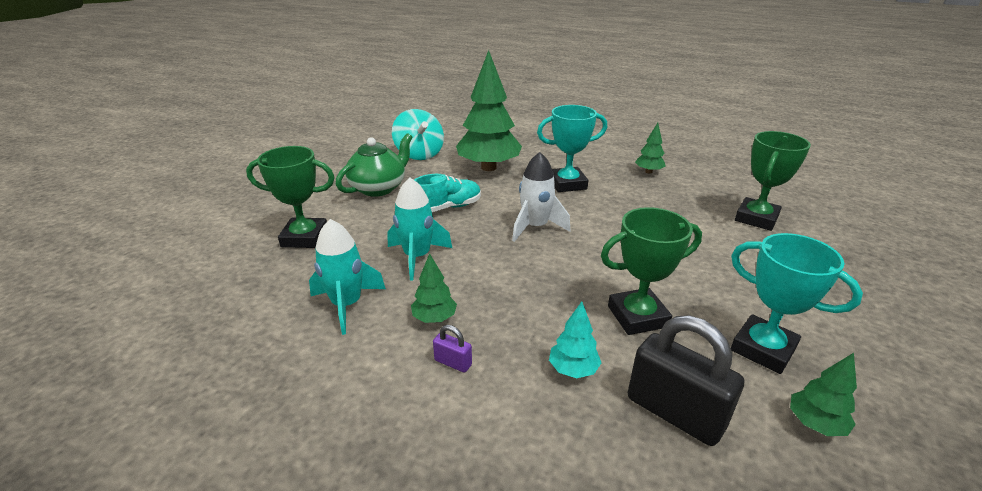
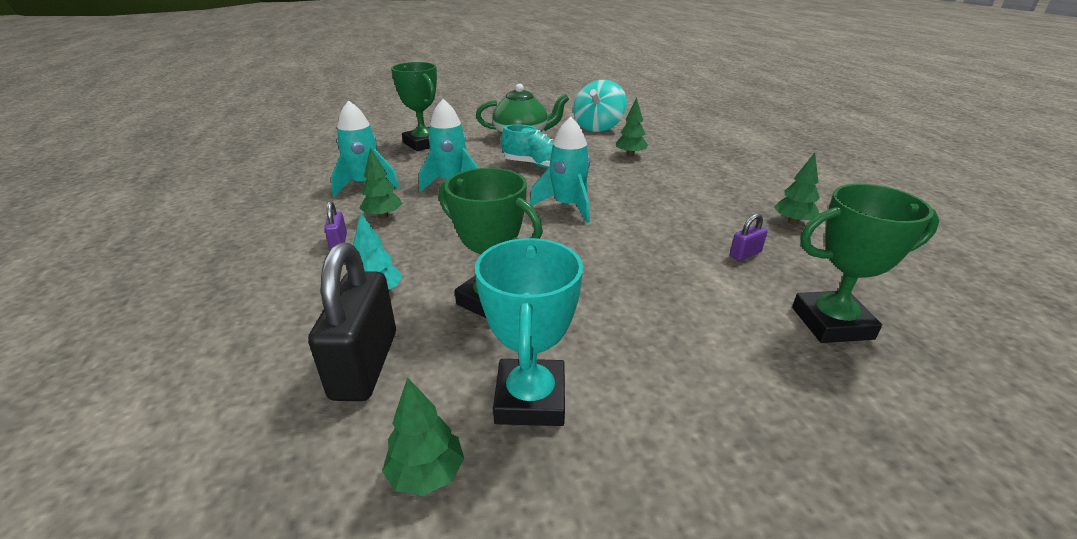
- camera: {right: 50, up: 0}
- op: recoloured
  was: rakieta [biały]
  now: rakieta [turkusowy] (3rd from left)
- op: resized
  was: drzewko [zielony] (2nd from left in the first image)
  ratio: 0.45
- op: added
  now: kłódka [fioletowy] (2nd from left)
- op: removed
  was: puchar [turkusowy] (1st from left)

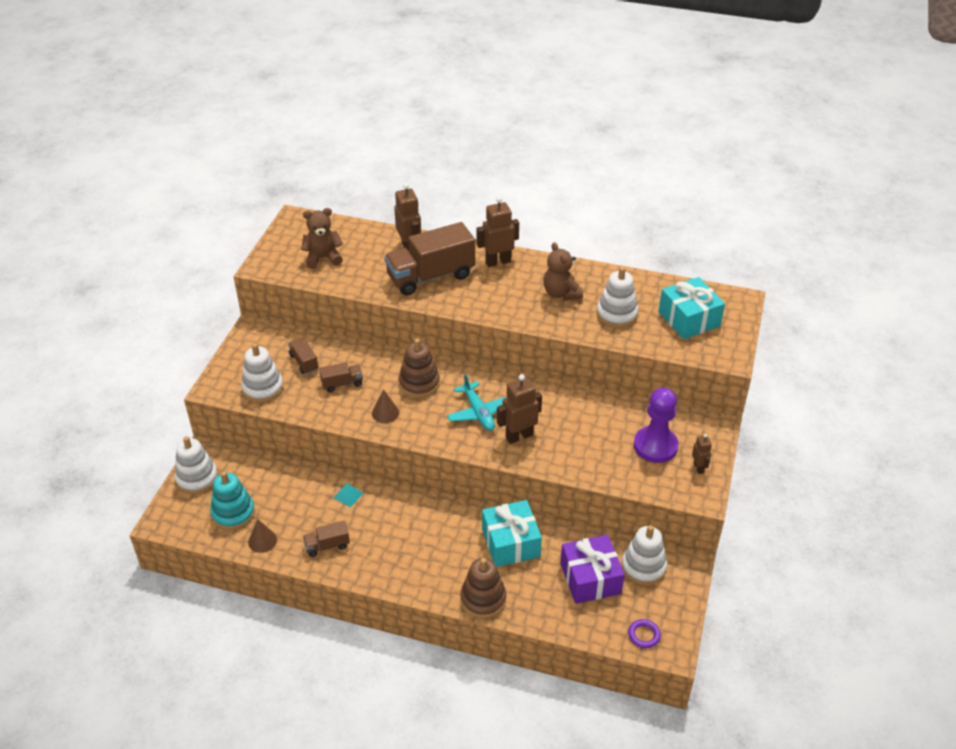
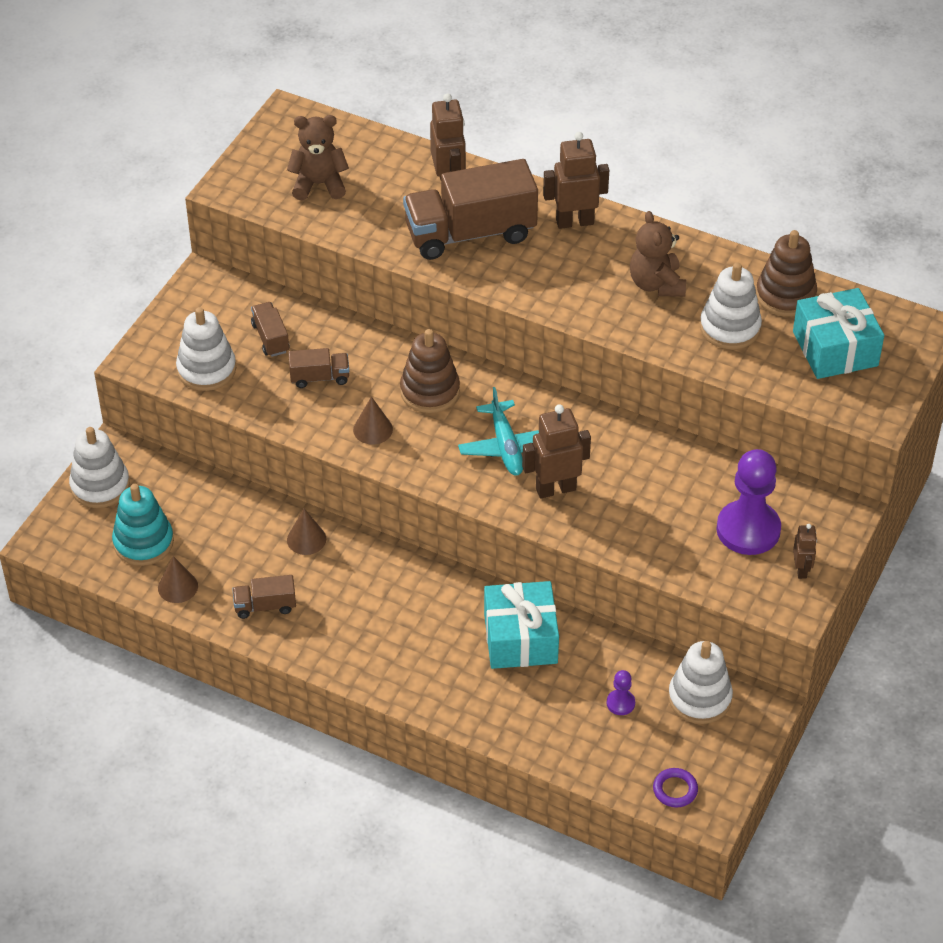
- camera: {right: 10, up: 5}
- op: replaced
  was: piramida [turkusowy]
  now: stożek [brązowy] (2nd from left)
- op: replaced
  was: prezent [fioletowy]
  now: pionek [fioletowy] (1st from left)
- op: moved
  was: zabawka nakładanka [brązowy] (2nd from left)

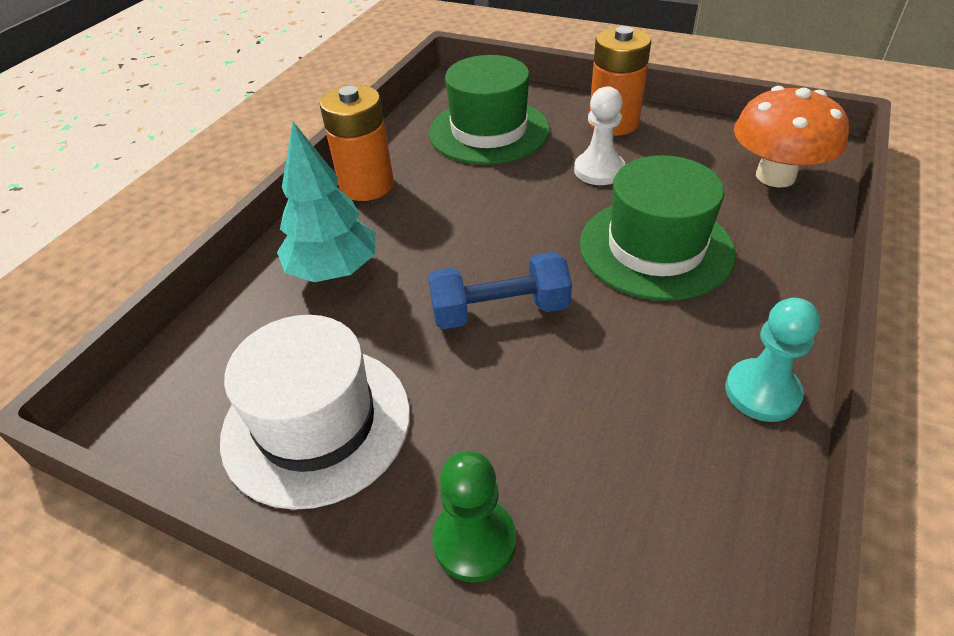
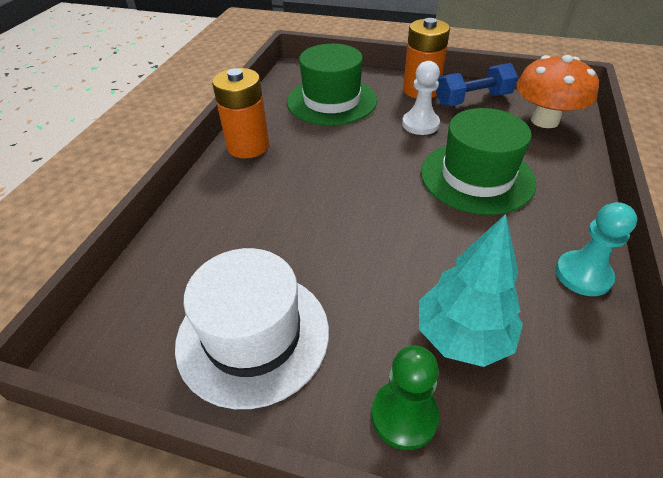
- camera: {right: -10, up: 0}
- op: moved
  was: drzewko [turkusowy]
- op: moved
  was: hantel [niebieski]

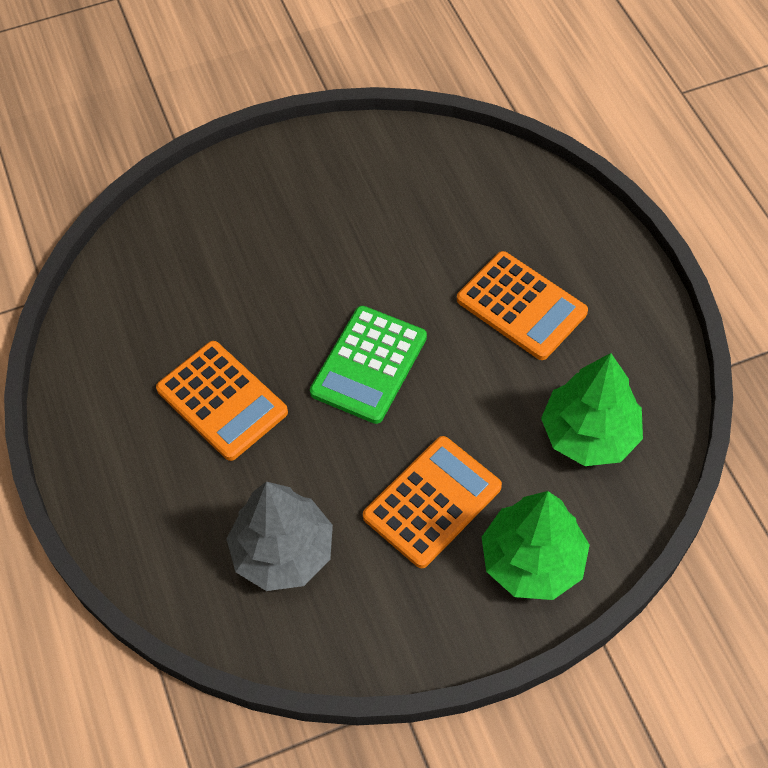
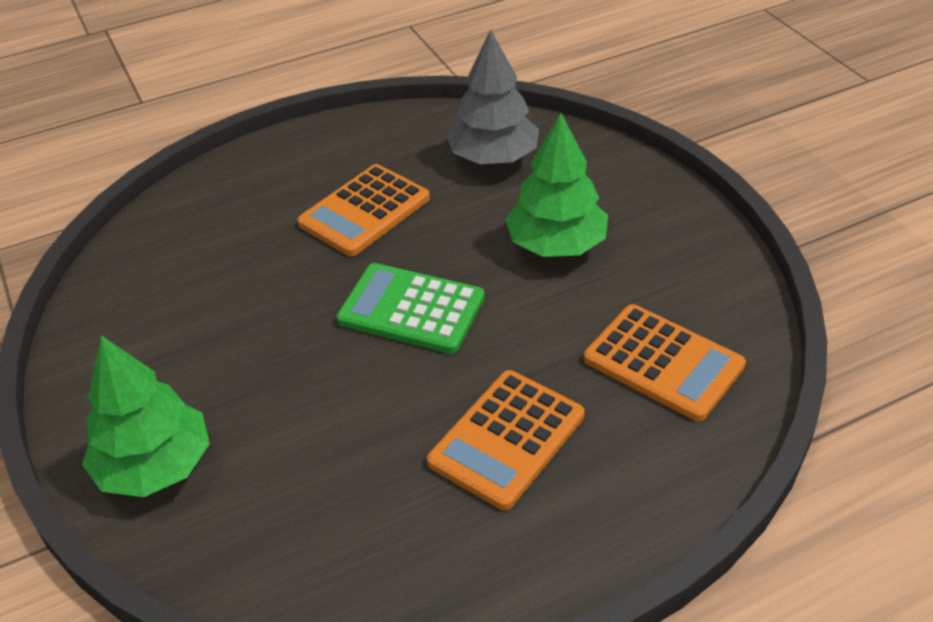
- camera: {right: 85, up: -15}
- op: moved
  was: drzewko [szary]
- op: moved
  was: drzewko [zielony] (2nd from left)
- op: moved
  was: kalkulator [pomarańczowy] (2nd from left in the first image)
  now: kalkulator [pomarańczowy] (3rd from left)

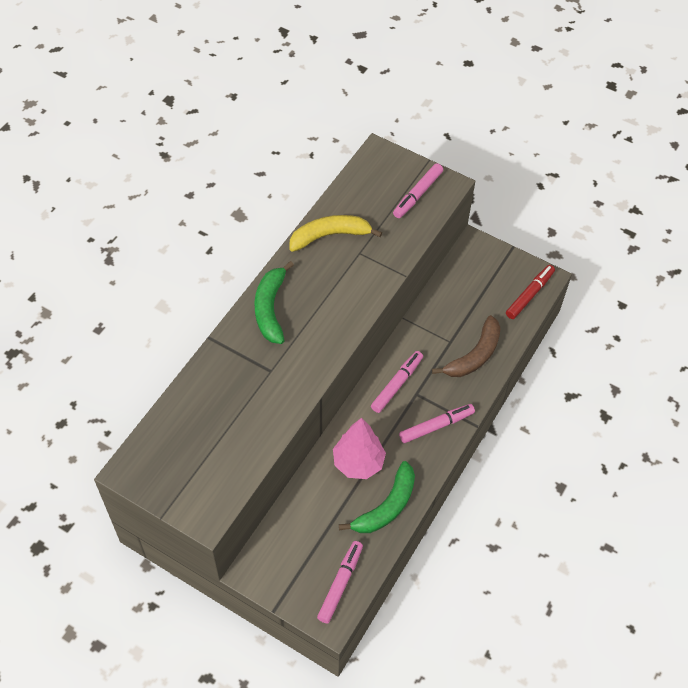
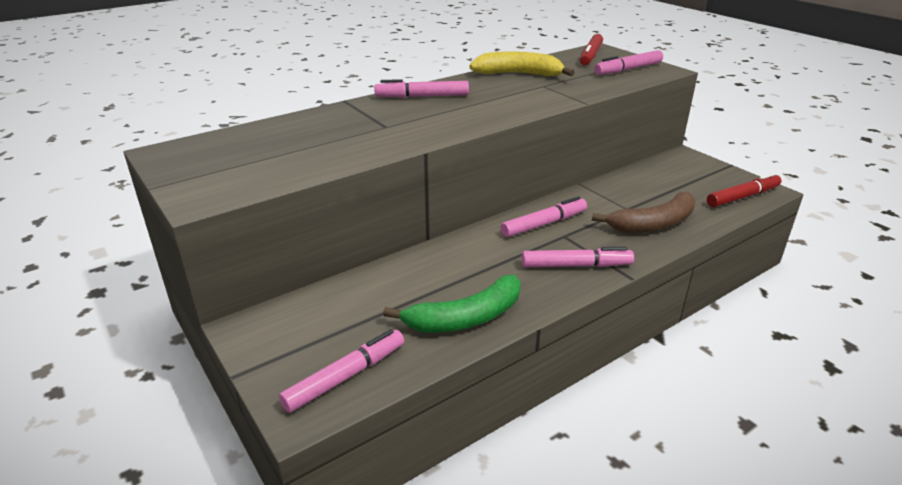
- camera: {right: 25, up: -25}
- op: replaced
  was: banan [zielony] (1st from left)
  now: flamaster [różowy] (2nd from left)
- op: added
  now: flamaster [czerwony] (1st from left)
- op: removed
  was: drzewko [różowy]

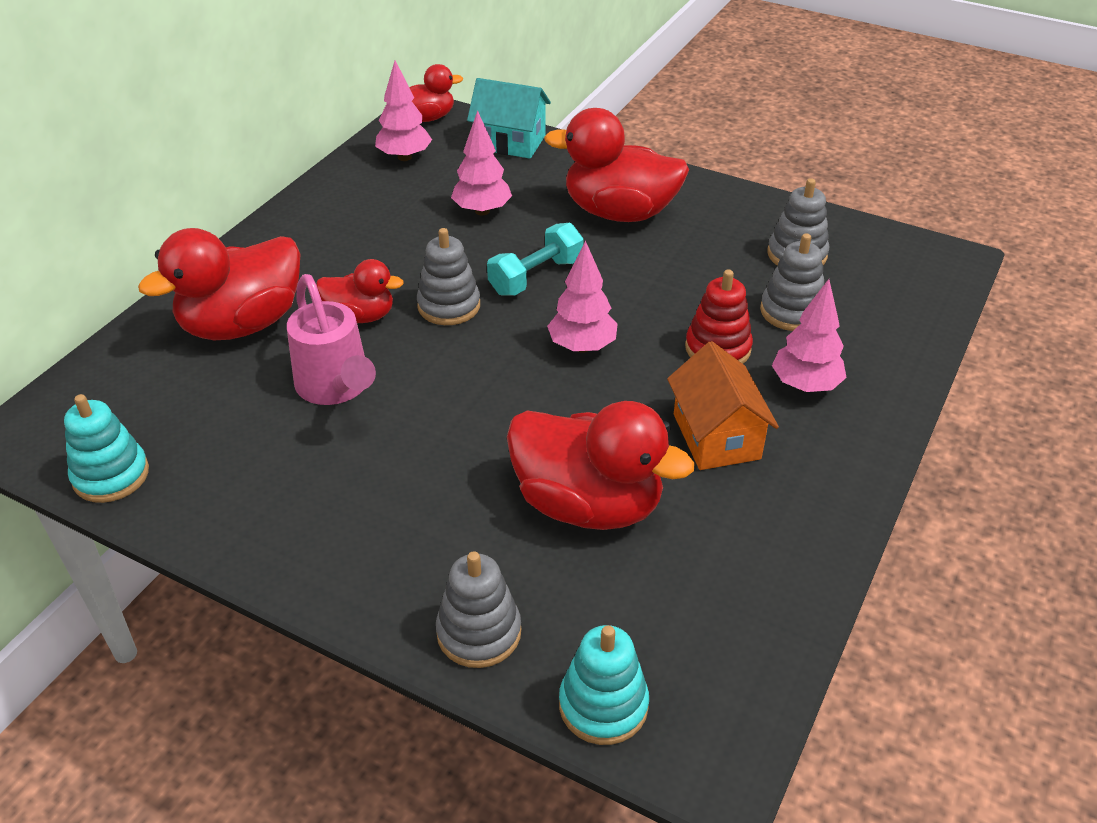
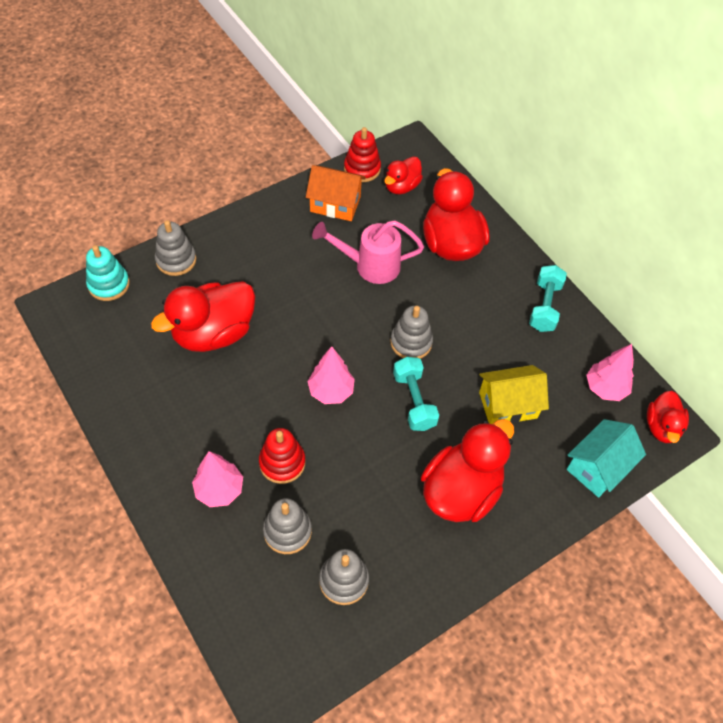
- camera: {right: 115, up: 15}
- op: moved
  was: domek [pomarańczowy]
- op: recoloured
  was: zabawka nakładanka [turkusowy] (1st from left)
  now: zabawka nakładanka [czerwony] (2nd from left)
- op: moved
  was: kaczka [czerwony] (2nd from left)
- op: replaced
  was: drzewko [różowy] (2nd from left)
  now: domek [żółty]
- op: added
  now: hantel [turkusowy] (2nd from left)

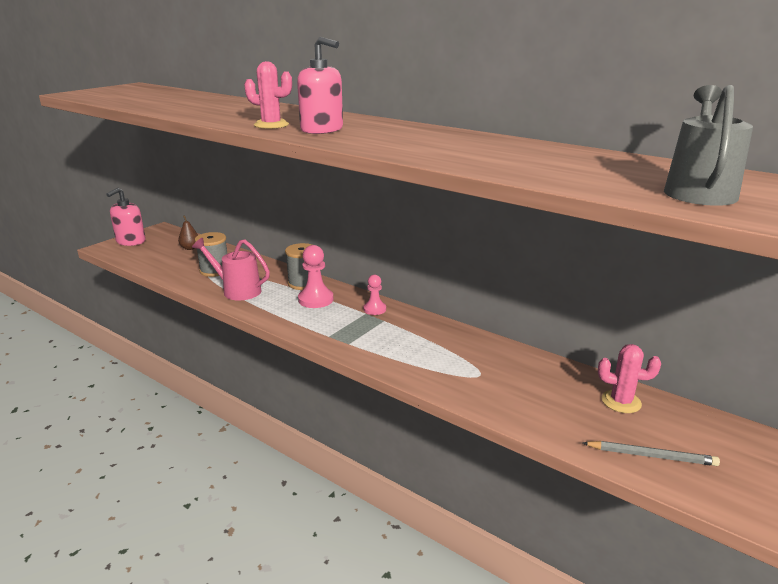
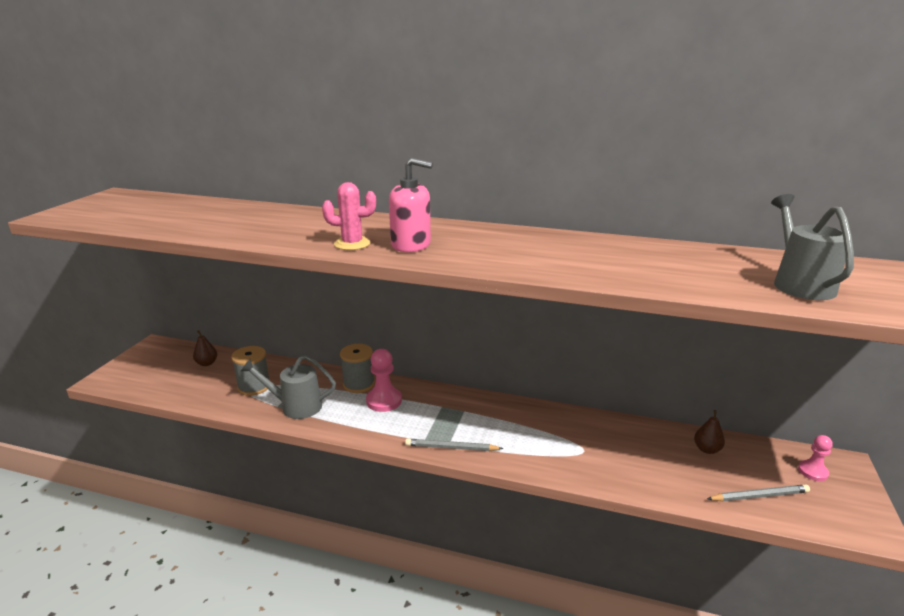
- camera: {right: -20, up: 0}
- op: recoloured
  was: konewka [różowy]
  now: konewka [szary] (1st from left)
- op: added
  now: ołówek [szary] (1st from left)
- op: replaced
  was: kaktus [różowy] (2nd from left)
  now: gruszka [brązowy] (2nd from left)
- op: moved
  was: pionek [różowy] (2nd from left)
- op: removed
  was: dozownik mydła [różowy] (1st from left)

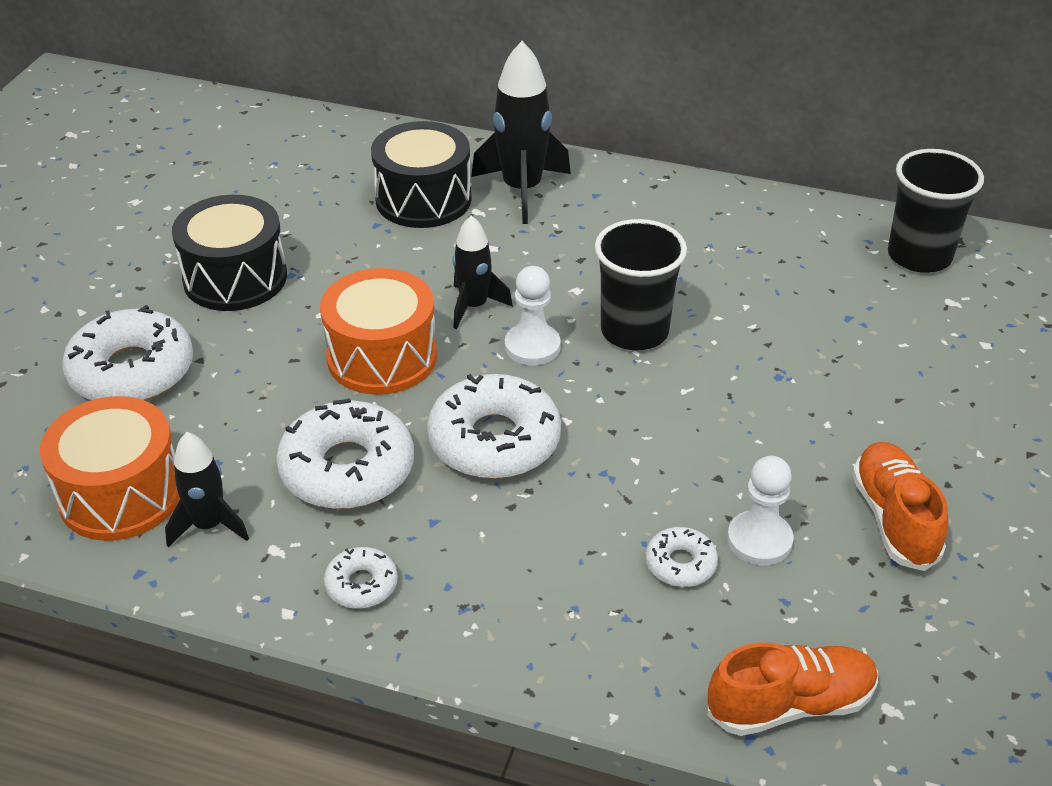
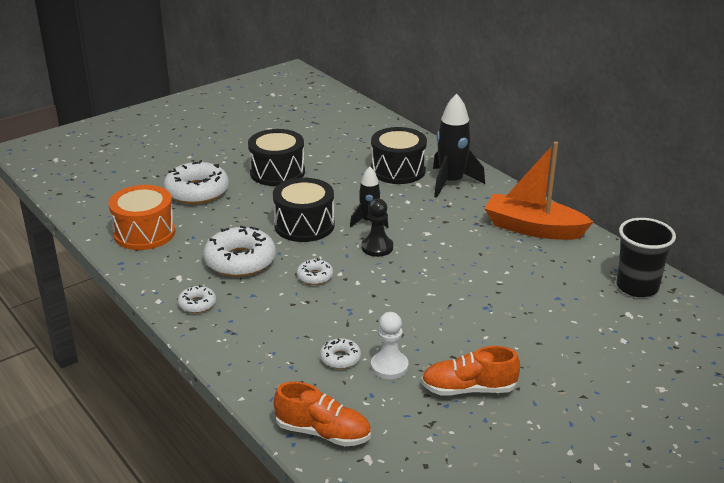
- camera: {right: 35, up: -10}
- op: recoloured
  was: bęben [pomarańczowy] (2nd from left)
  now: bęben [czarny] (2nd from left)
- op: resized
  was: donut [biały] (4th from left)
  ratio: 0.5
- op: recoloured
  was: pionek [biały] (1st from left)
  now: pionek [czarny]
- op: turned
  was: but [pomarańczowy] (2nd from left)
  clockwise: -120
- op: added
  now: łódka [pomarańczowy]
- op: removed
  was: rakieta [czarny] (1st from left)
- op: removed
  was: szklanka [czarny] (1st from left)

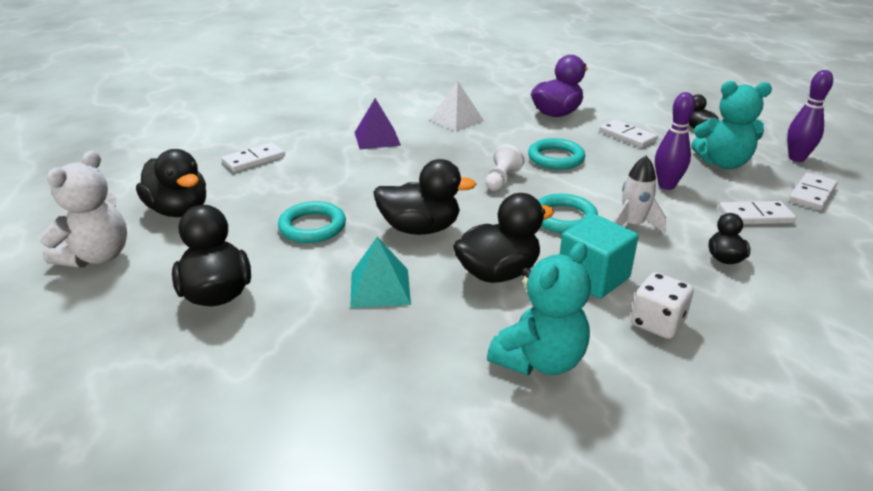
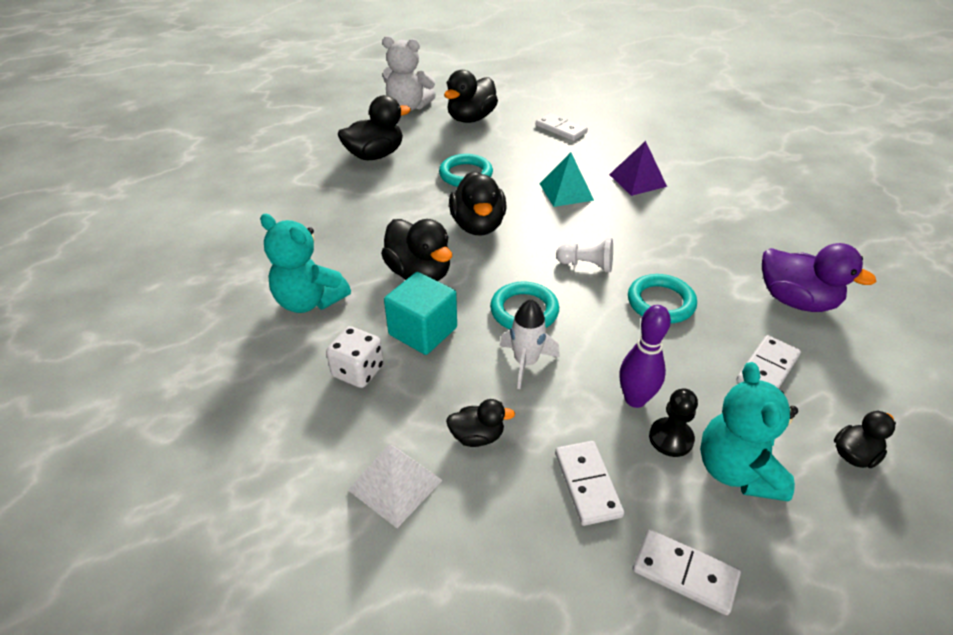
- camera: {right: 80, up: 10}
- op: moved
  was: piramida [biały]
- op: moved
  was: piramida [turkusowy]
- op: added
  now: pionek [czarny]
- op: removed
  was: kręgiel [fioletowy] (2nd from left)

